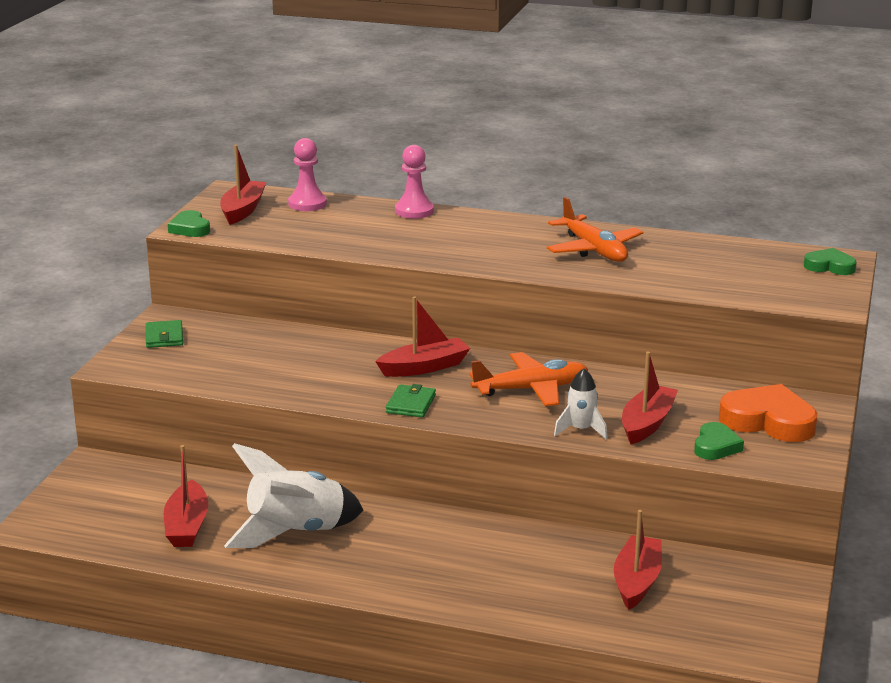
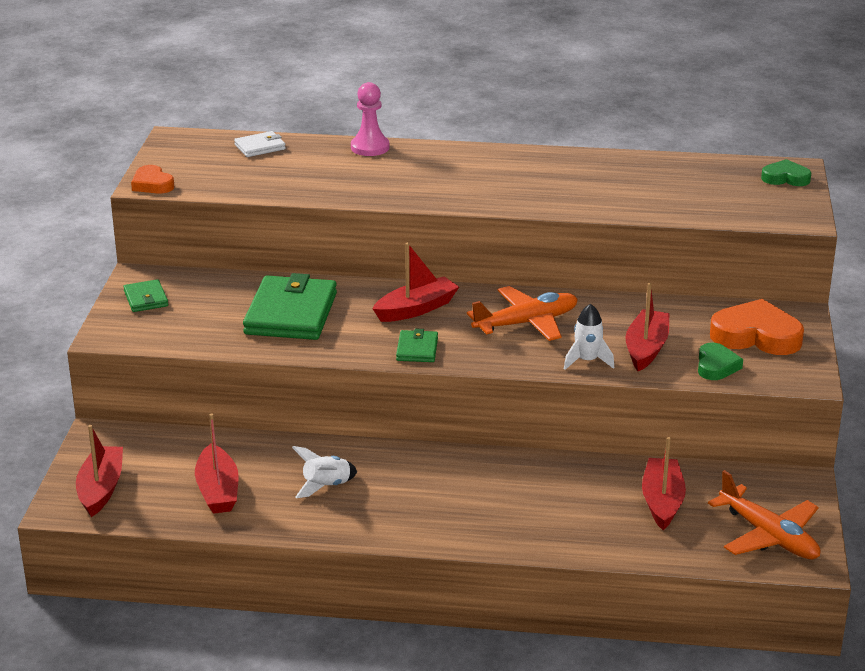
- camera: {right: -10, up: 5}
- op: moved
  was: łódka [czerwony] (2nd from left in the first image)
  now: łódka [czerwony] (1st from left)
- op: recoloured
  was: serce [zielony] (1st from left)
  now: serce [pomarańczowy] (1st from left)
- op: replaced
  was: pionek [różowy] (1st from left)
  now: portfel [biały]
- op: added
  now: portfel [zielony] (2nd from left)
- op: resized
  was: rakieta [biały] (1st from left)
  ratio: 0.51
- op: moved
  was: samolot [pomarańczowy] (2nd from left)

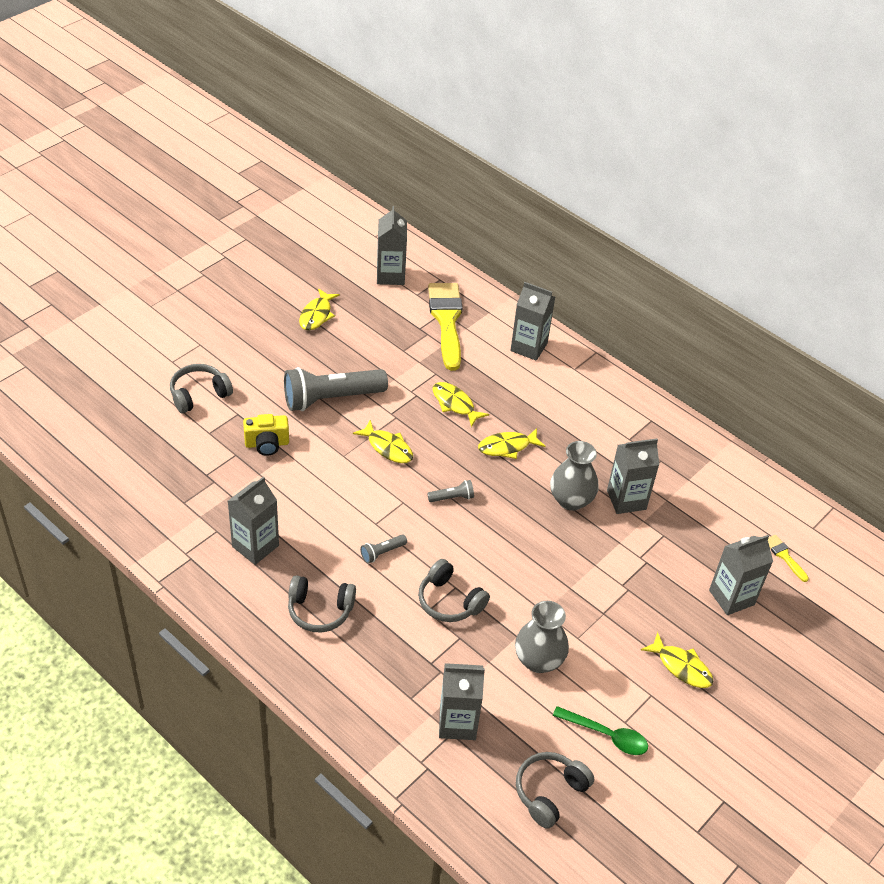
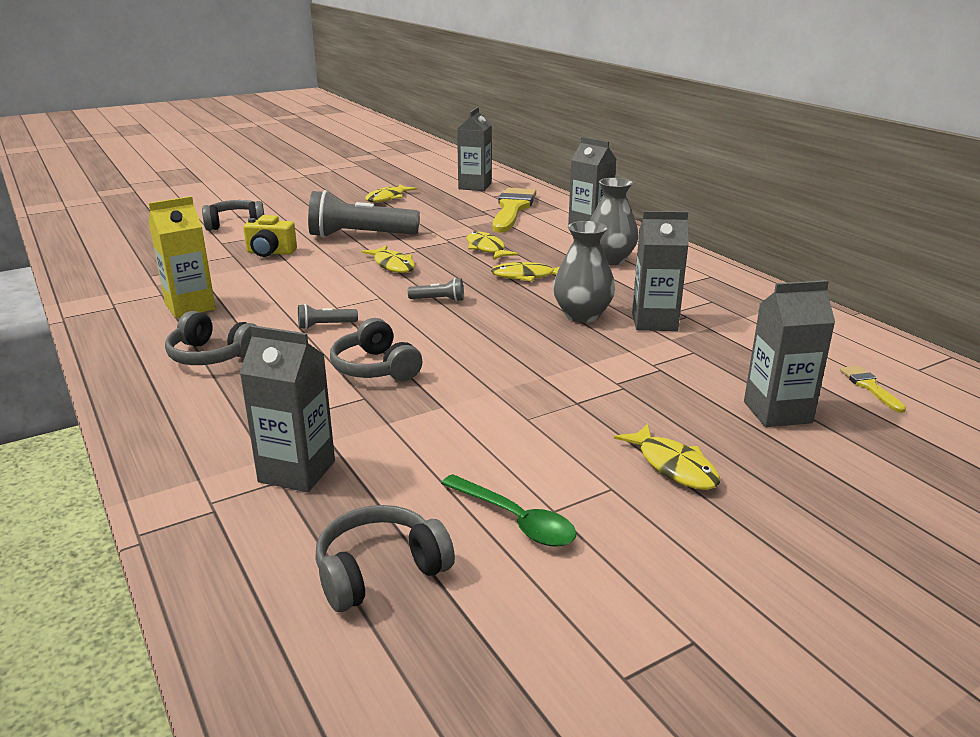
- camera: {right: 20, up: -20}
- op: recoloured
  was: karton mleka [szary] (1st from left)
  now: karton mleka [żółty]
- op: moved
  was: wazon [szary] (1st from left in the first image)
  now: wazon [szary] (2nd from left)

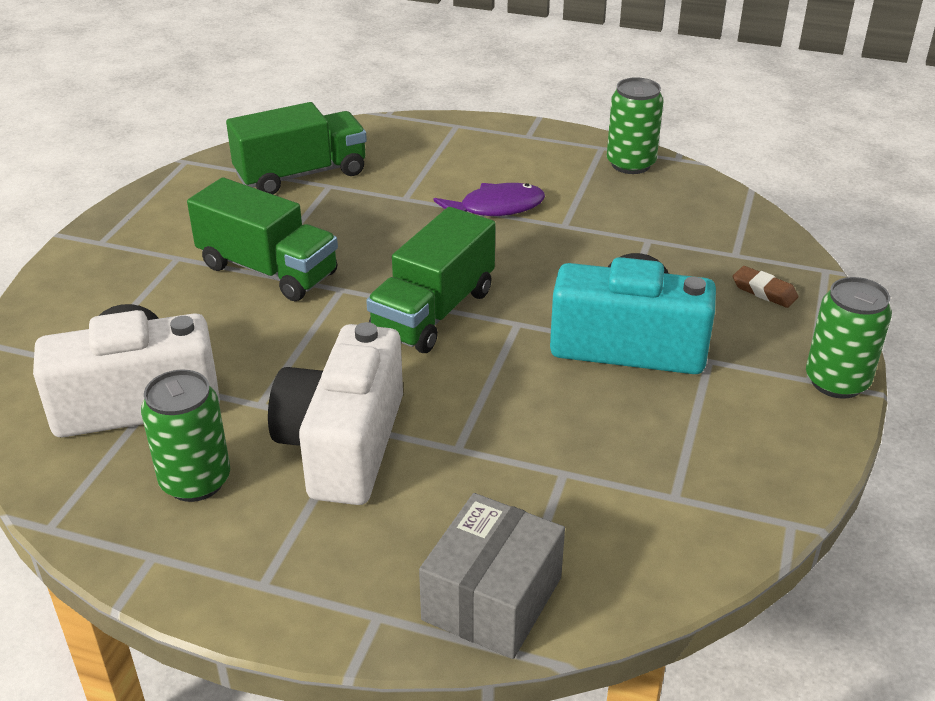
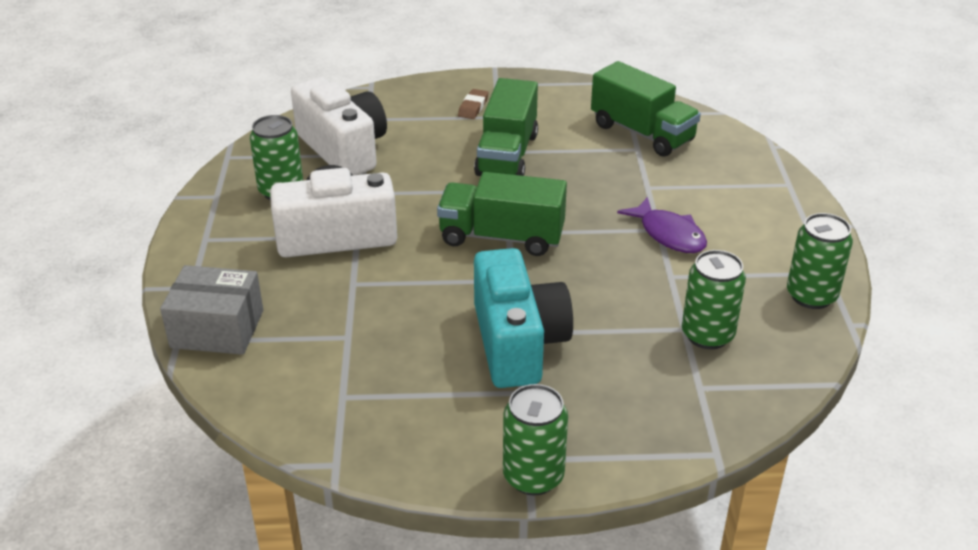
- camera: {right: 70, up: 0}
- op: moved
  was: gumka do mazania [brązowy]
- op: added
  now: puszka [zielony] (3rd from left)

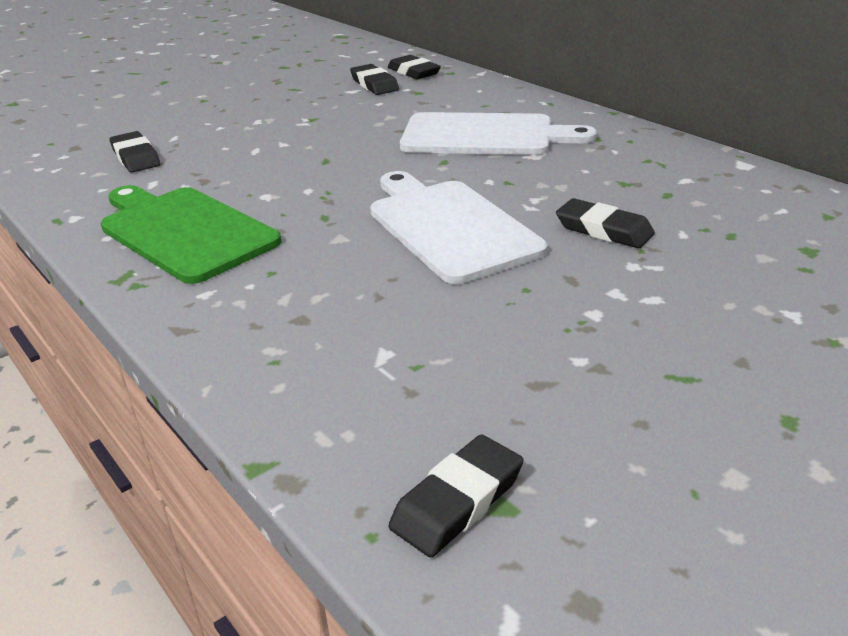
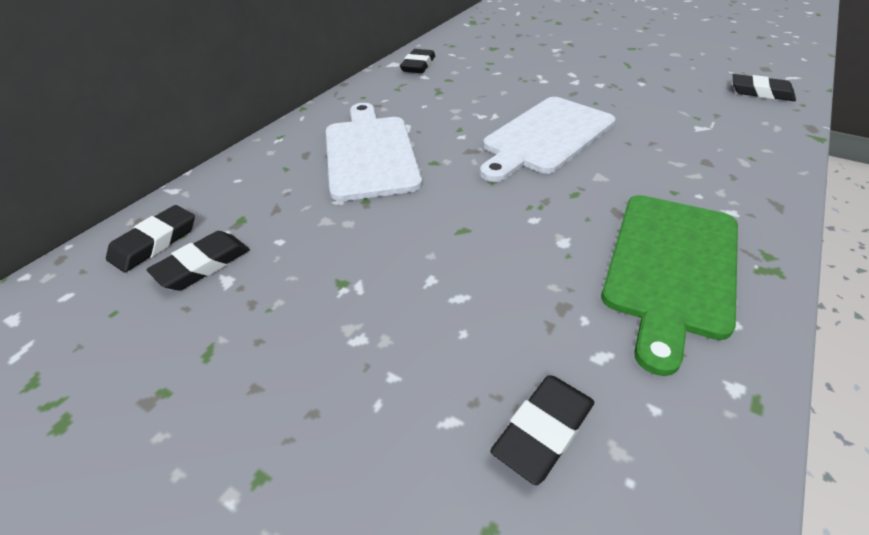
- camera: {right: -110, up: 10}
- op: moved
  was: gumka do mazania [czarny] (5th from left in the first image)
  now: gumka do mazania [czarny] (3rd from left)

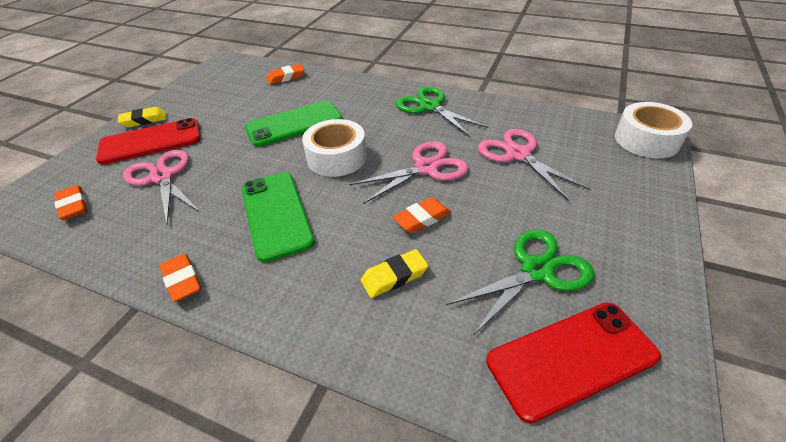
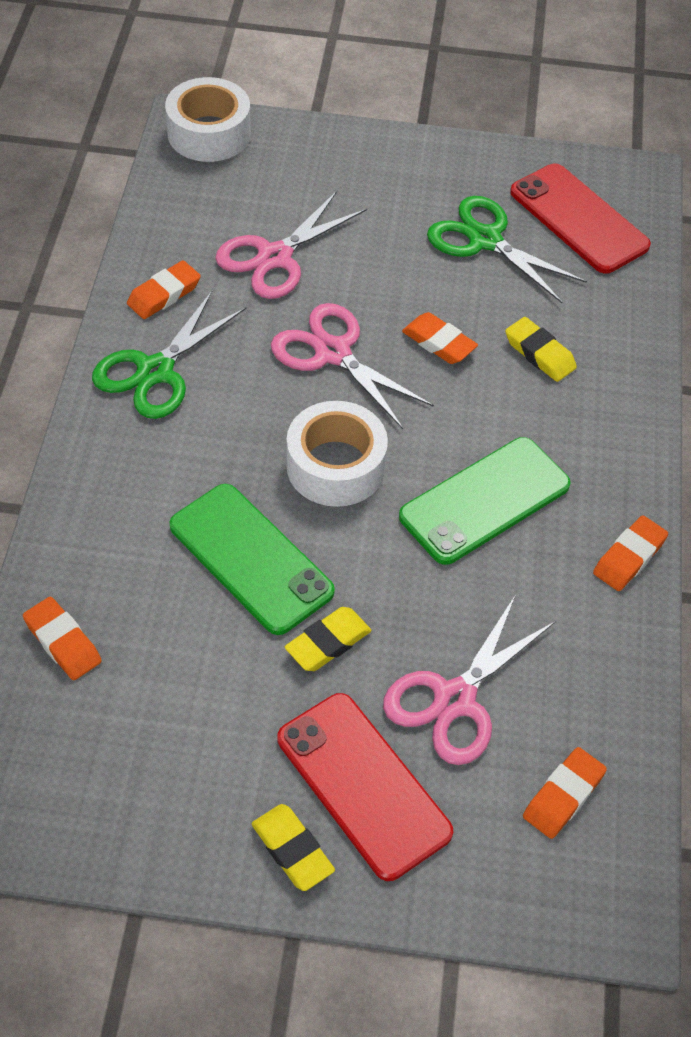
- camera: {right: -110, up: 10}
- op: added
  now: gumka do mazania [pomarańczowy] (2nd from left)
- op: added
  now: gumka do mazania [żółty] (2nd from left)

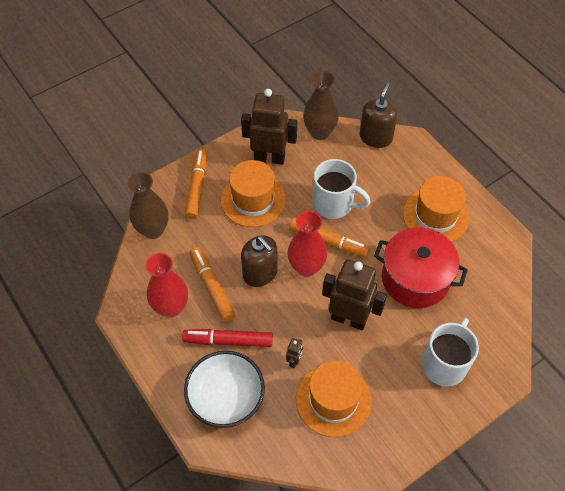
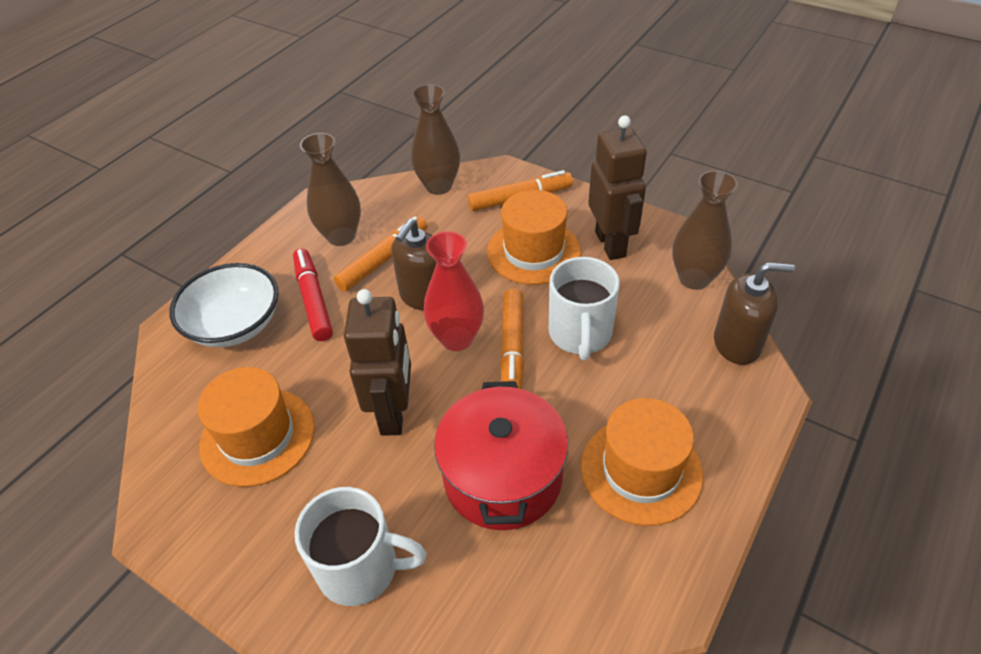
- camera: {right: 70, up: -10}
- op: recoloured
  was: wazon [czerwony] (1st from left)
  now: wazon [brązowy] (1st from left)
- op: removed
  was: robot [brązowy] (2nd from left)

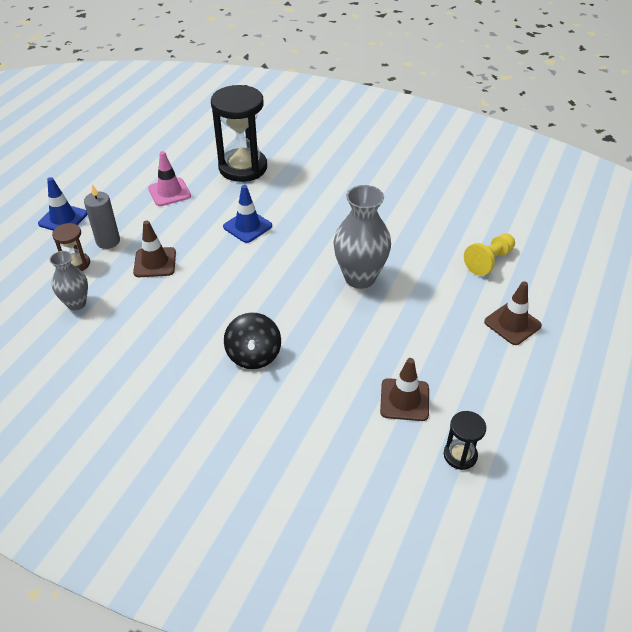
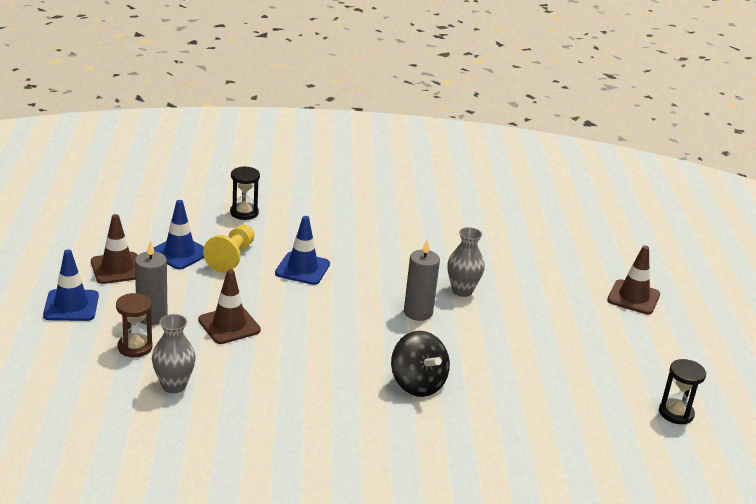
- camera: {right: -30, up: -15}
- op: moved
  was: pachołek [brązowy] (2nd from left in the first image)
  now: pachołek [brązowy] (1st from left)
- op: recoloured
  was: pachołek [różowy]
  now: pachołek [niebieski] (2nd from left)
- op: moved
  was: pionek [żółty]
- op: resized
  was: klepsydra [czarny] (1st from left)
  ratio: 0.47
- op: added
  now: świeca [szary] (2nd from left)
- op: resized
  was: wazon [szary] (2nd from left)
  ratio: 0.59

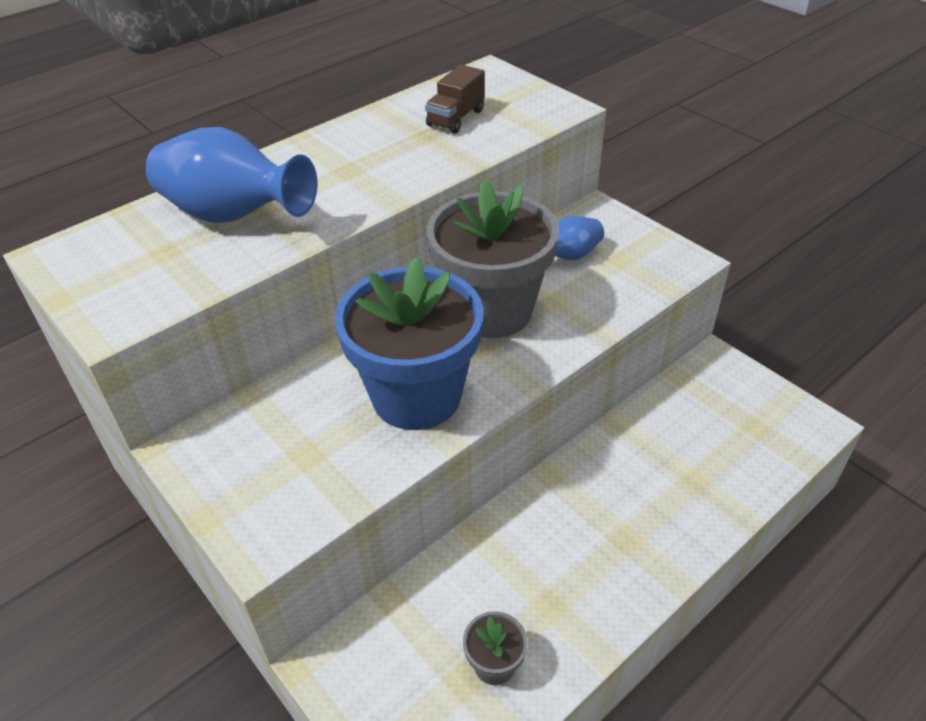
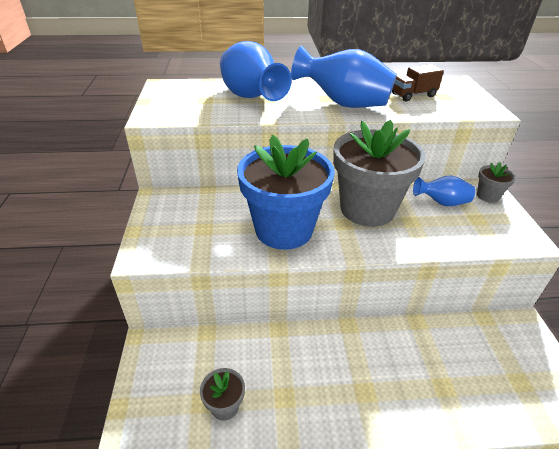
- camera: {right: 35, up: -5}
- op: added
  now: wazon [niebieski] (2nd from left)
- op: added
  now: doniczka [szary] (3rd from left)

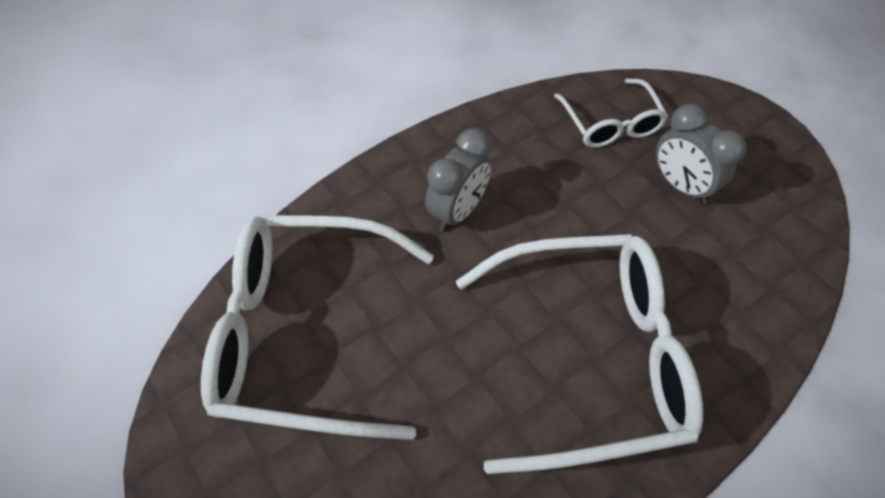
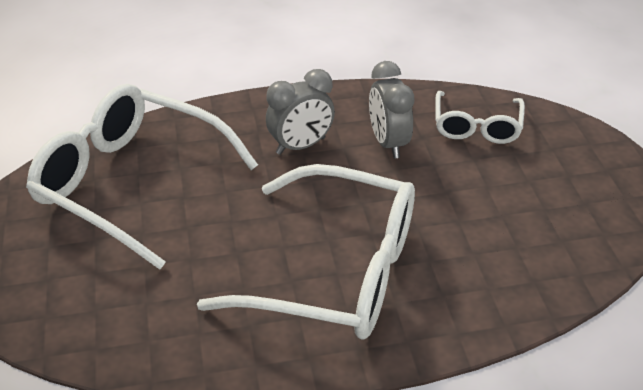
- camera: {right: 25, up: -15}
- op: moved
  was: budzik [szary] (2nd from left)

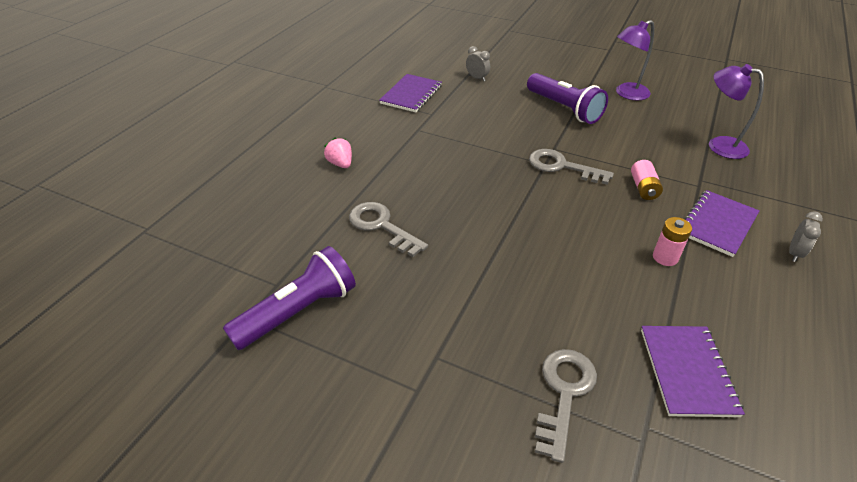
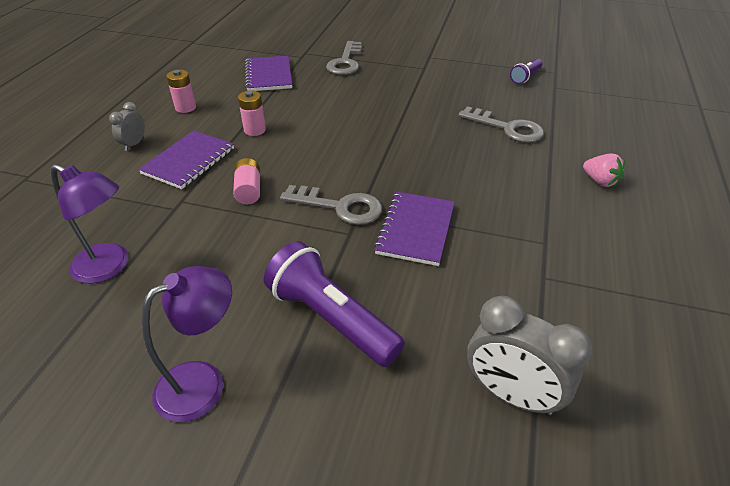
- camera: {right: 170, up: 0}
- op: added
  now: bateria [różowy] (1st from left)
- op: moved
  was: zeszyt [fioletowy] (1st from left in the first image)
  now: zeszyt [fioletowy] (3rd from left)
- op: resized
  was: budzik [szary] (1st from left in the first image)
  ratio: 1.86
- op: resized
  was: latarka [fioletowy] (1st from left in the first image)
  ratio: 0.52

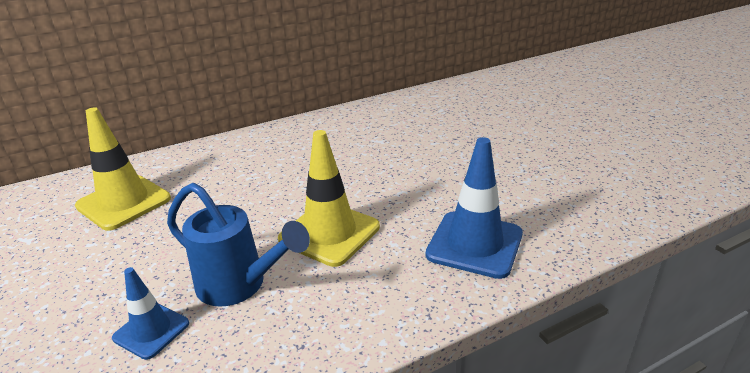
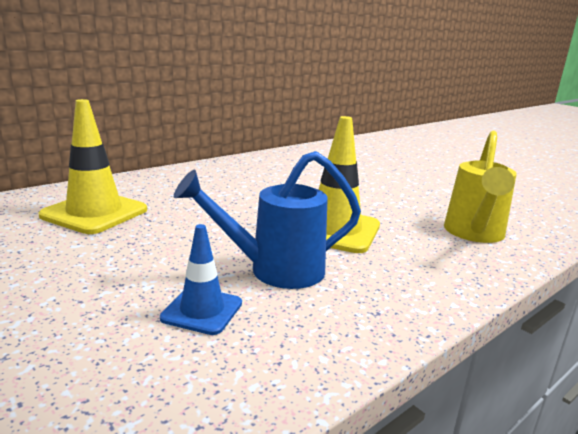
- camera: {right: -15, up: -10}
- op: turned
  was: konewka [niebieski]
  clockwise: 150
- op: replaced
  was: pachołek [niebieski] (2nd from left)
  now: konewka [żółty]

